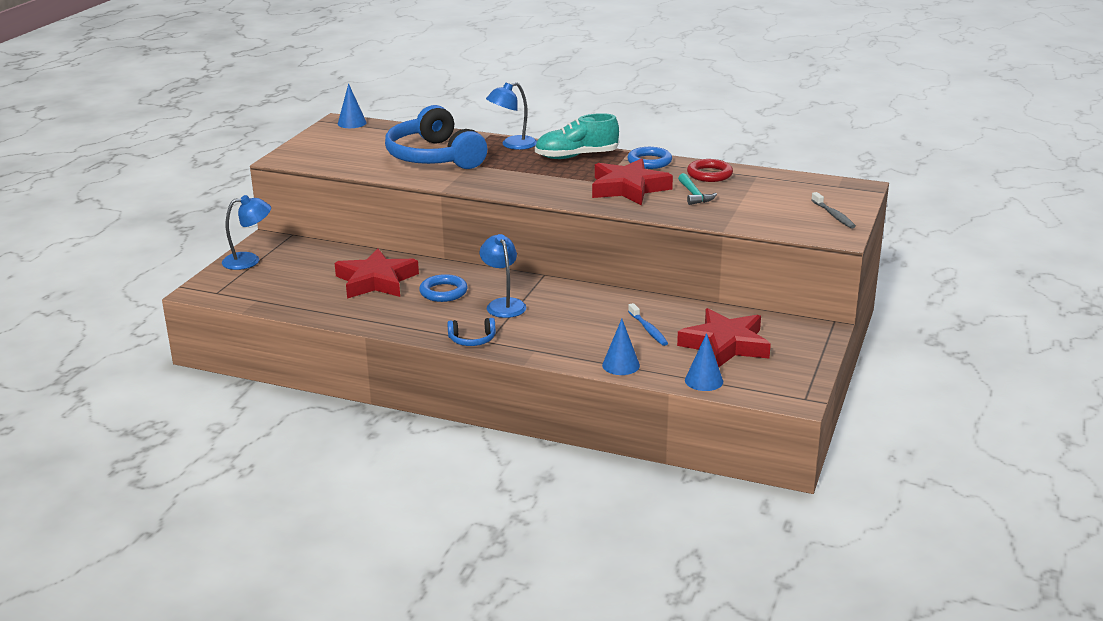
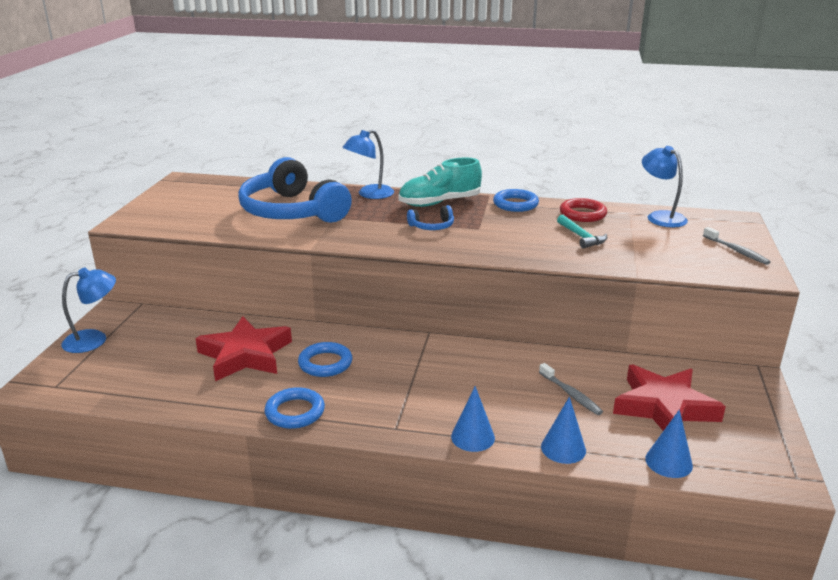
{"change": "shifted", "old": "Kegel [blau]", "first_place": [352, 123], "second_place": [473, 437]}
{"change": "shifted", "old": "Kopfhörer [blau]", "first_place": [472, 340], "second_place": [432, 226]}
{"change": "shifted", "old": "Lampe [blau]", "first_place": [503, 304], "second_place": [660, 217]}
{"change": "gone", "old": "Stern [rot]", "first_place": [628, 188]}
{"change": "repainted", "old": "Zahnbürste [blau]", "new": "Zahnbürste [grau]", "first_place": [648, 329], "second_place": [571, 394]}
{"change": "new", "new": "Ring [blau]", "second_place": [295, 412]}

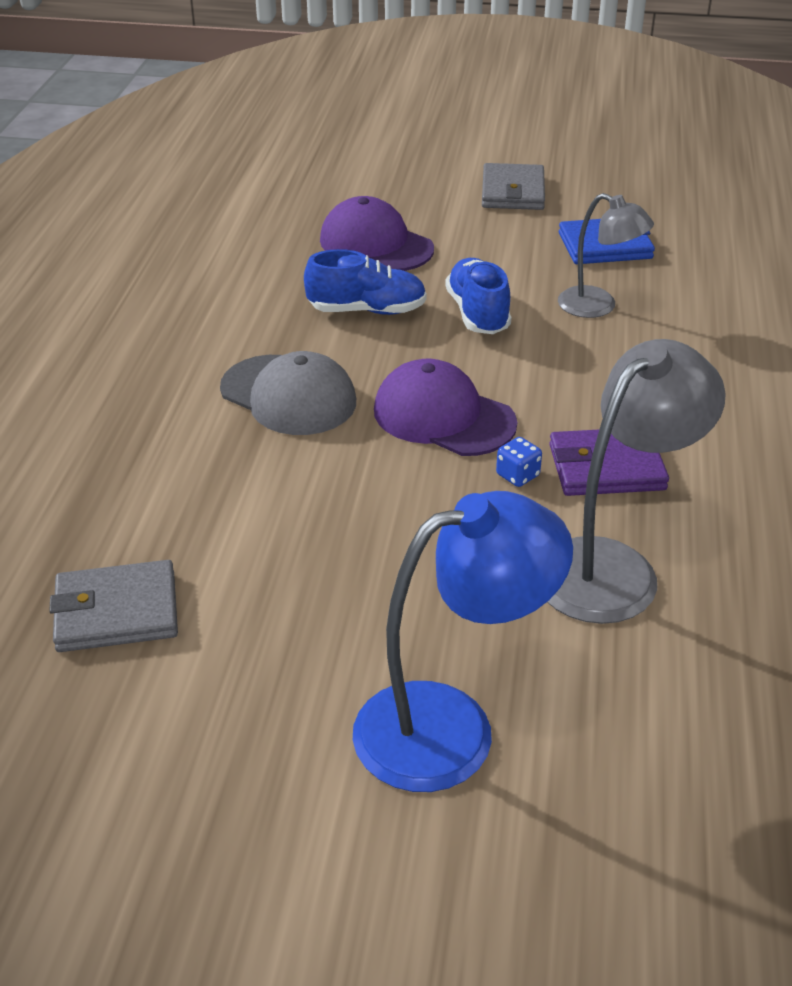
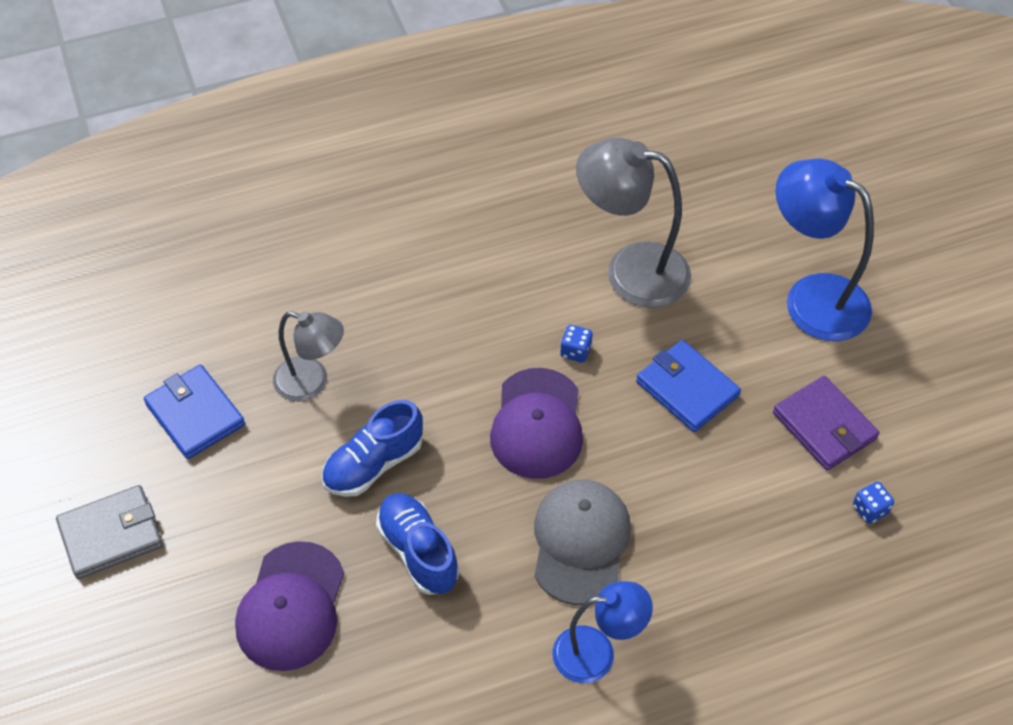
{"change": "swapped", "old": "Geldbörse [grau]", "new": "Spielwürfel [blau]", "first_place": [116, 611], "second_place": [870, 510]}
{"change": "shifted", "old": "Geldbörse [lila]", "first_place": [606, 467], "second_place": [824, 426]}
{"change": "rotated", "old": "Lampe [grau]", "first_place": [598, 307], "second_place": [312, 383], "degrees": 105}
{"change": "new", "new": "Lampe [blau]", "second_place": [597, 653]}
{"change": "new", "new": "Geldbörse [blau]", "second_place": [687, 389]}

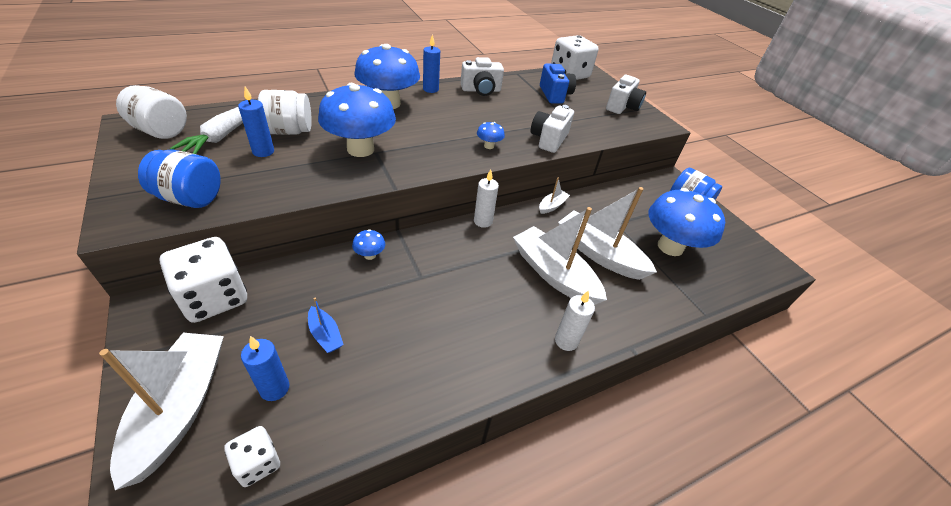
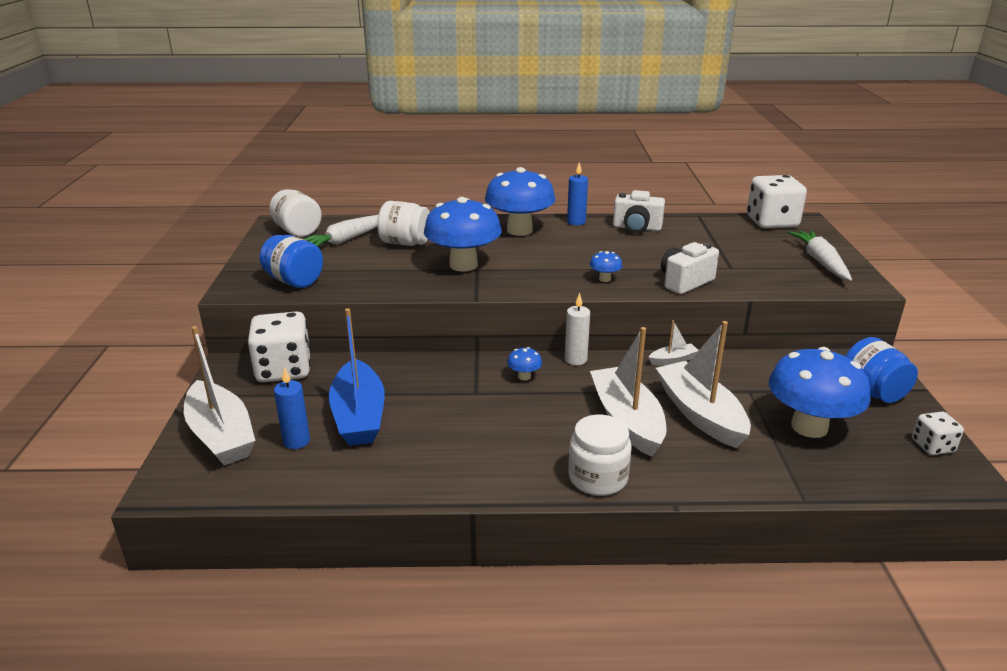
{"change": "rotated", "old": "Boot [weiß]", "first_place": [180, 408], "second_place": [221, 435], "degrees": 120}
{"change": "shifted", "old": "Spielwürfel [weiß]", "first_place": [258, 463], "second_place": [932, 446]}
{"change": "gone", "old": "Kerze [blau]", "first_place": [263, 151]}
{"change": "scaled", "old": "Boot [blau]", "first_place": [325, 335], "second_place": [359, 415], "factor": 2.19}
{"change": "shifted", "old": "Pilz [blau]", "first_place": [370, 255], "second_place": [524, 376]}
{"change": "gone", "old": "Kamera [blau]", "first_place": [554, 95]}
{"change": "swapped", "old": "Kerze [weiß]", "new": "Einmachglas [weiß]", "first_place": [566, 341], "second_place": [598, 478]}
{"change": "swapped", "old": "Kamera [weiß]", "new": "Karotte [weiß]", "first_place": [622, 107], "second_place": [820, 262]}

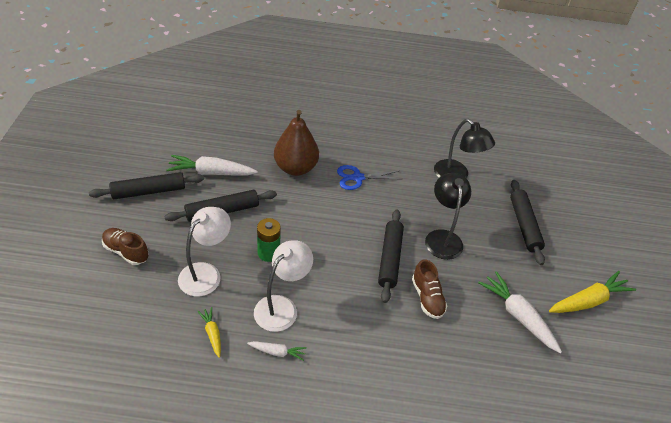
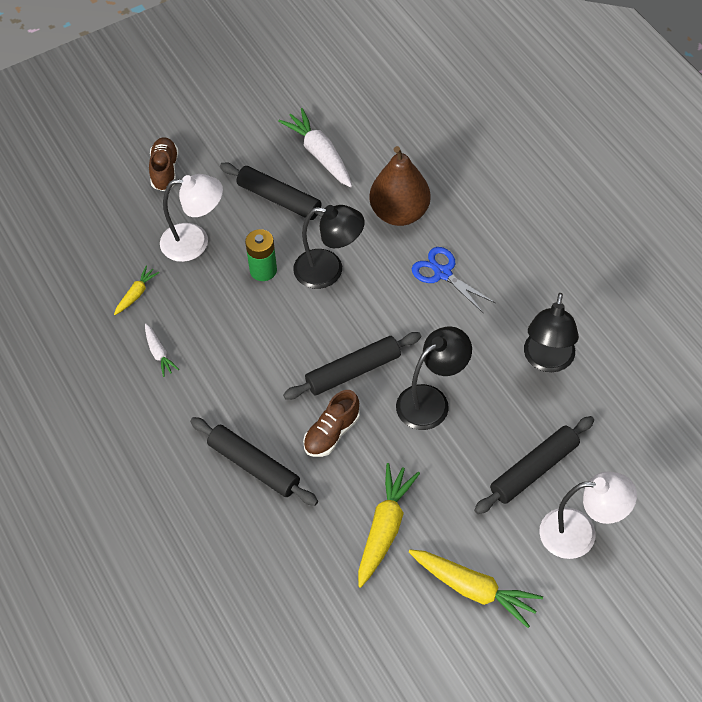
{"change": "shifted", "old": "Nudelholz [schwarz]", "first_place": [148, 191], "second_place": [253, 466]}
{"change": "shifted", "old": "Lampe [weiß]", "first_place": [282, 307], "second_place": [580, 533]}
{"change": "repainted", "old": "Karotte [weiß]", "new": "Karotte [gelb]", "first_place": [518, 316], "second_place": [384, 528]}
{"change": "new", "new": "Lampe [schwarz]", "second_place": [329, 270]}

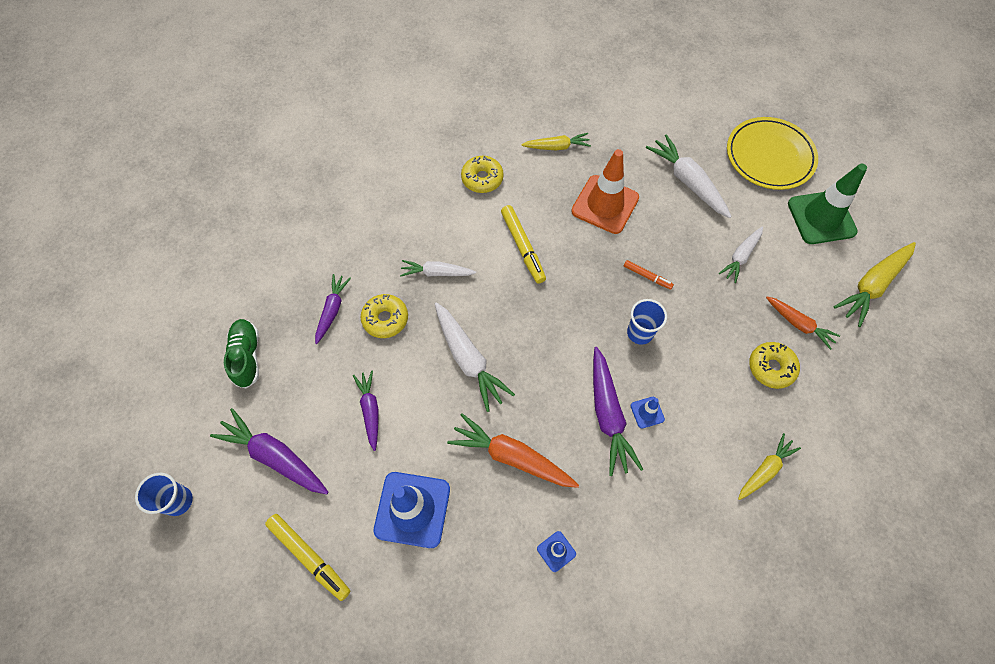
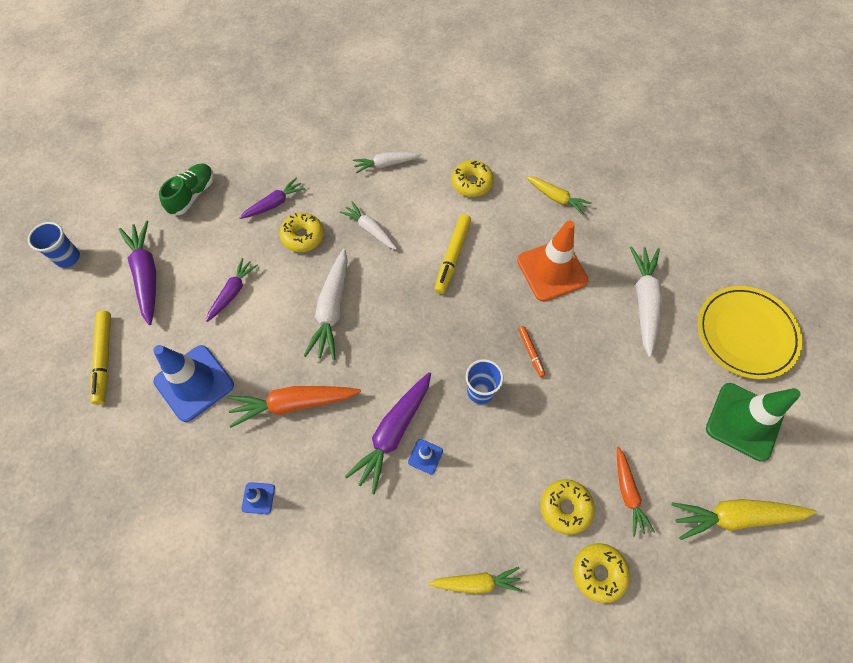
{"change": "rotated", "old": "Karotte [orange]", "first_place": [512, 457], "second_place": [294, 404], "degrees": -75}
{"change": "shifted", "old": "Karotte [weiß]", "first_place": [741, 256], "second_place": [386, 164]}
{"change": "new", "new": "Donut [gelb]", "second_place": [599, 573]}

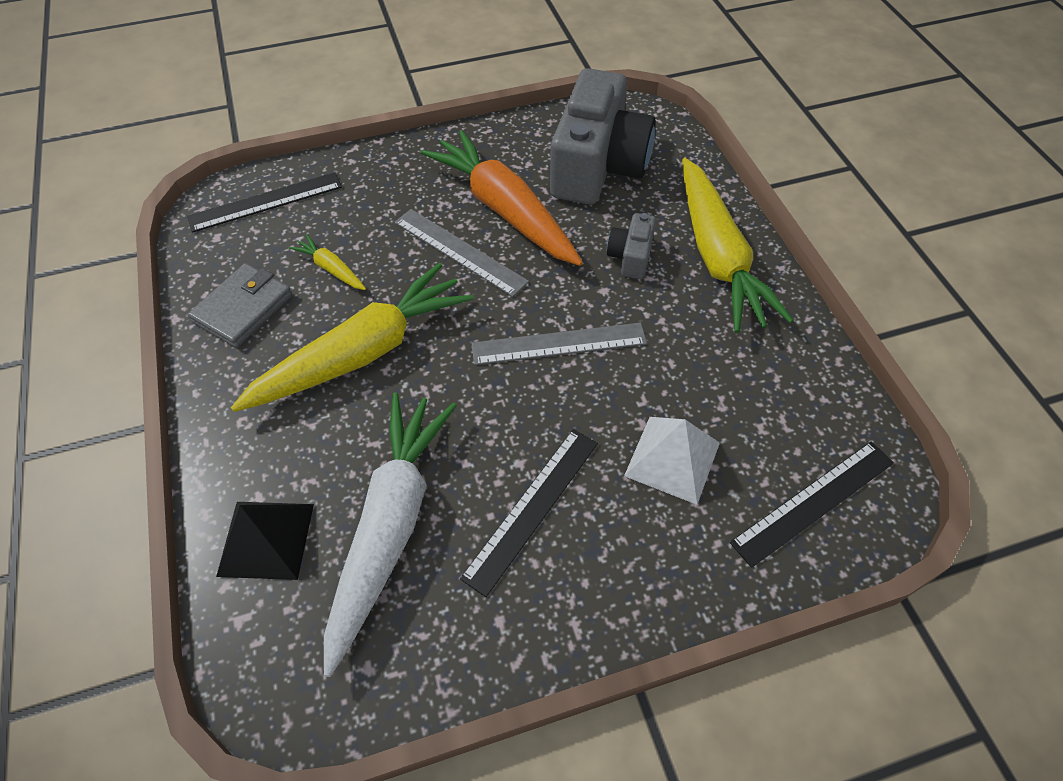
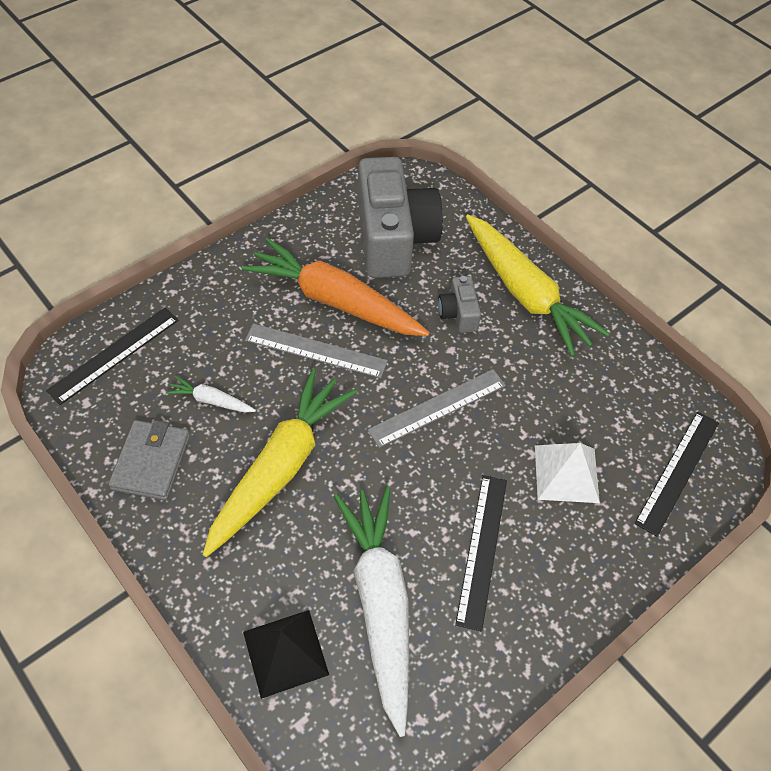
{"change": "repainted", "old": "Karotte [gelb]", "new": "Karotte [weiß]", "first_place": [331, 269], "second_place": [211, 400]}

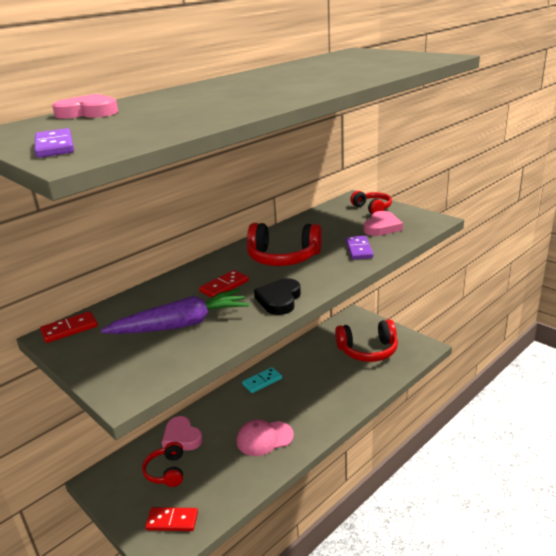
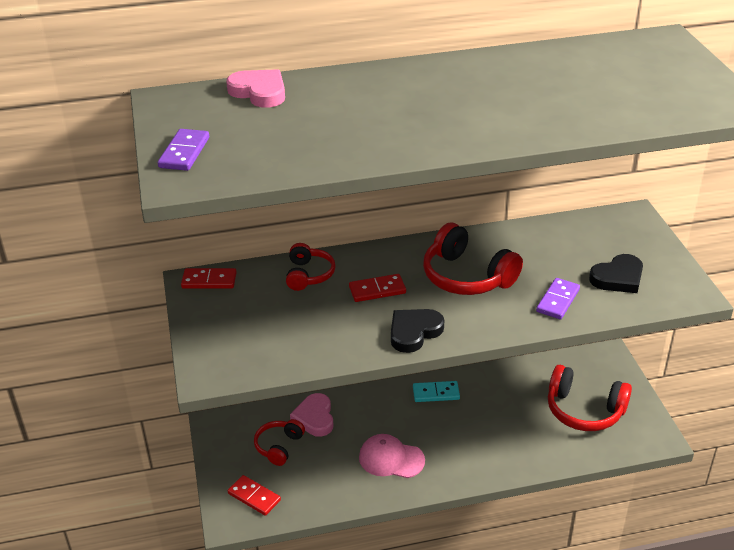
{"change": "gone", "old": "Karotte [lila]", "first_place": [181, 324]}
{"change": "shifted", "old": "Kopfhörer [rot]", "first_place": [372, 208], "second_place": [308, 275]}
{"change": "repainted", "old": "Herz [rosa]", "new": "Herz [schwarz]", "first_place": [382, 227], "second_place": [618, 278]}

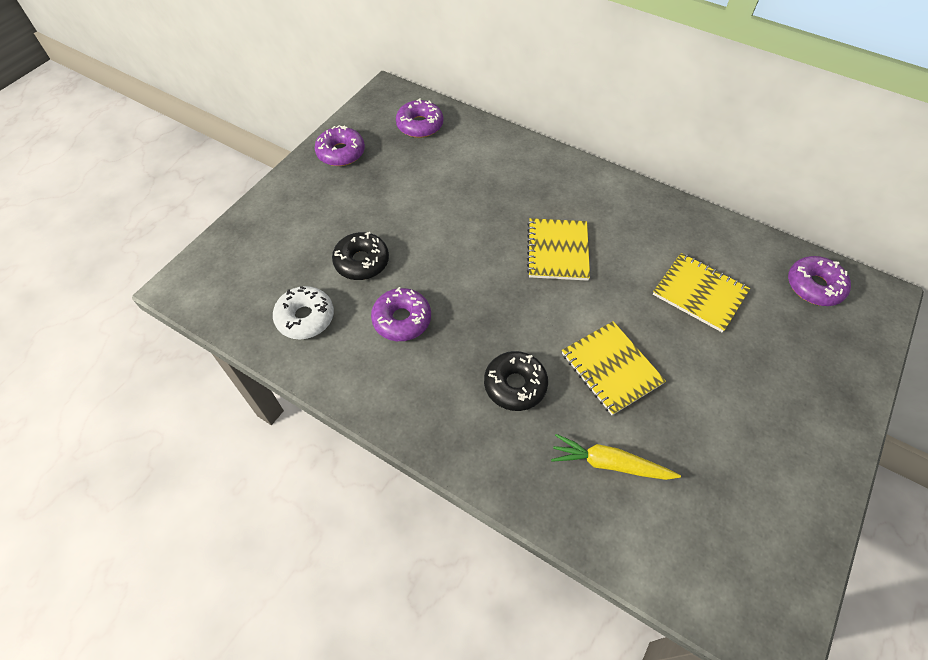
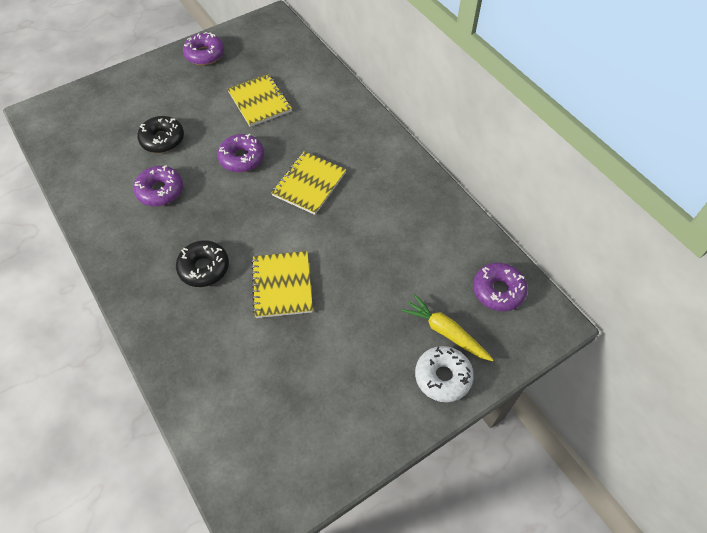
{"change": "shifted", "old": "Donut [weiß]", "first_place": [305, 318], "second_place": [443, 377]}
{"change": "shifted", "old": "Donut [lila]", "first_place": [420, 125], "second_place": [242, 158]}
{"change": "shifted", "old": "Karotte [gelb]", "first_place": [609, 463], "second_place": [445, 332]}
{"change": "shifted", "old": "Notizbuch [gelb]", "first_place": [699, 293], "second_place": [260, 102]}

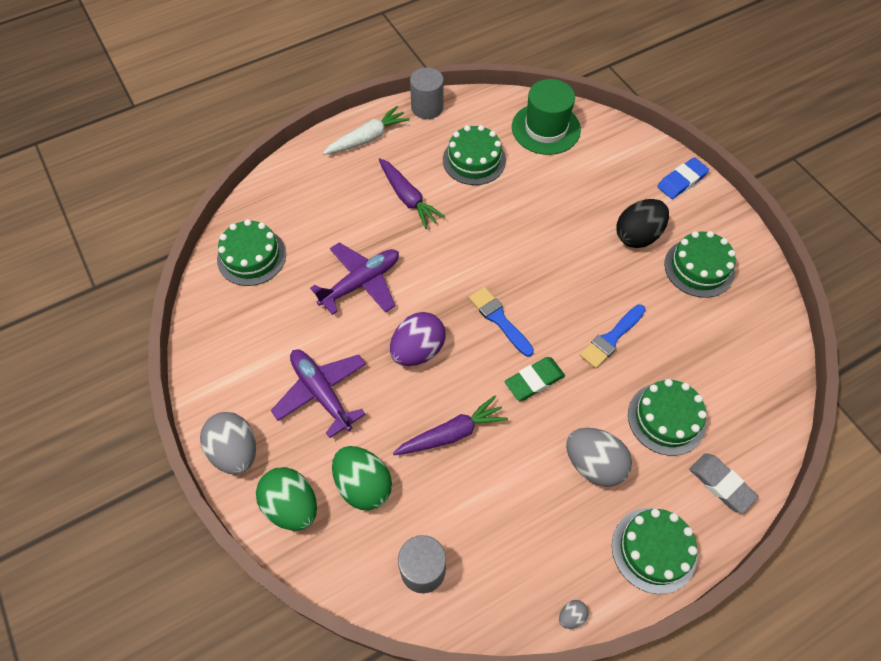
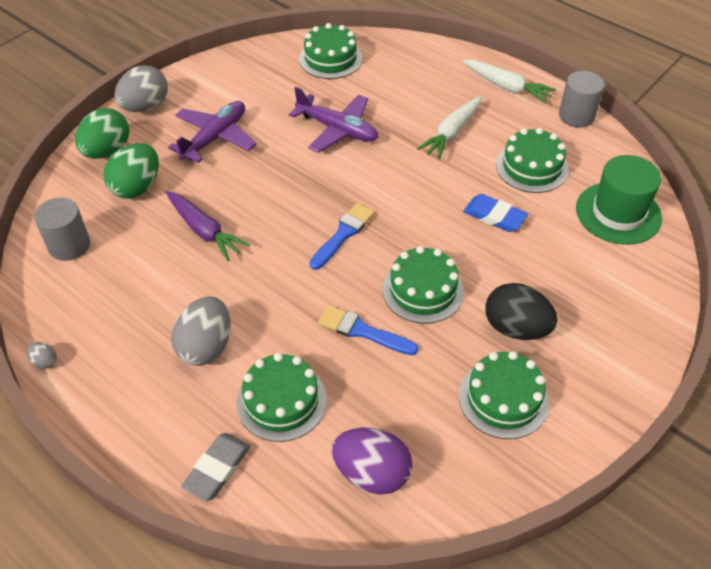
{"change": "repainted", "old": "Karotte [lila]", "new": "Karotte [weiß]", "first_place": [408, 198], "second_place": [451, 133]}
{"change": "shifted", "old": "Ei [lila]", "first_place": [418, 350], "second_place": [372, 473]}
{"change": "gone", "old": "Radiergummi [grün]", "first_place": [534, 380]}
{"change": "shifted", "old": "Kuchen [grün]", "first_place": [653, 550], "second_place": [423, 290]}
{"change": "shifted", "old": "Radiergummi [blau]", "first_place": [681, 181], "second_place": [494, 216]}

